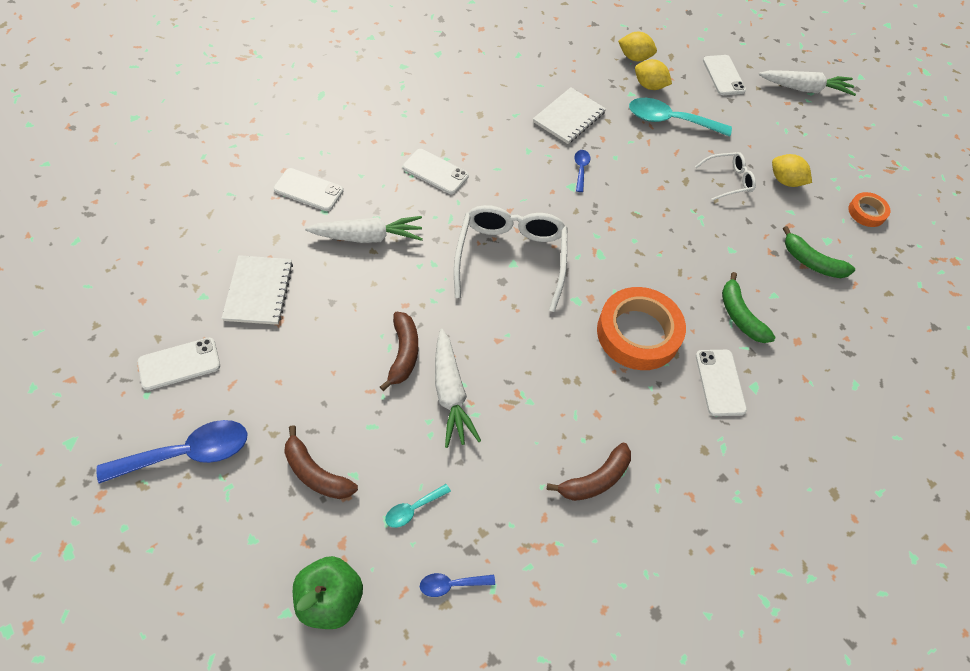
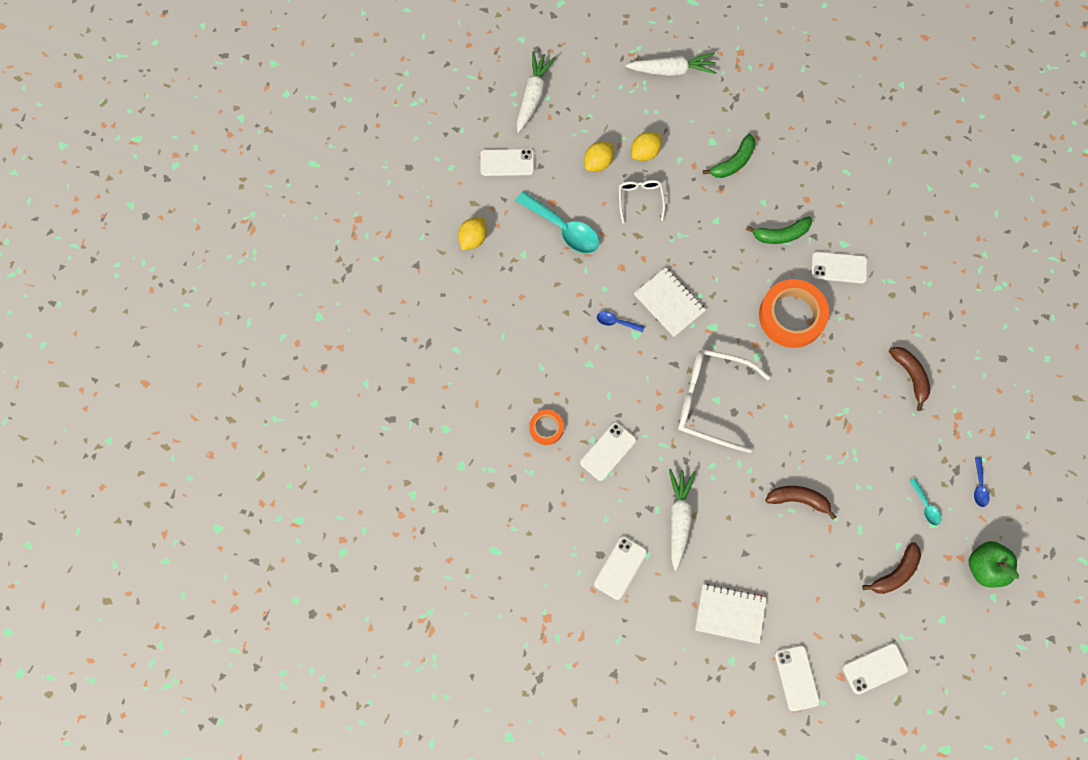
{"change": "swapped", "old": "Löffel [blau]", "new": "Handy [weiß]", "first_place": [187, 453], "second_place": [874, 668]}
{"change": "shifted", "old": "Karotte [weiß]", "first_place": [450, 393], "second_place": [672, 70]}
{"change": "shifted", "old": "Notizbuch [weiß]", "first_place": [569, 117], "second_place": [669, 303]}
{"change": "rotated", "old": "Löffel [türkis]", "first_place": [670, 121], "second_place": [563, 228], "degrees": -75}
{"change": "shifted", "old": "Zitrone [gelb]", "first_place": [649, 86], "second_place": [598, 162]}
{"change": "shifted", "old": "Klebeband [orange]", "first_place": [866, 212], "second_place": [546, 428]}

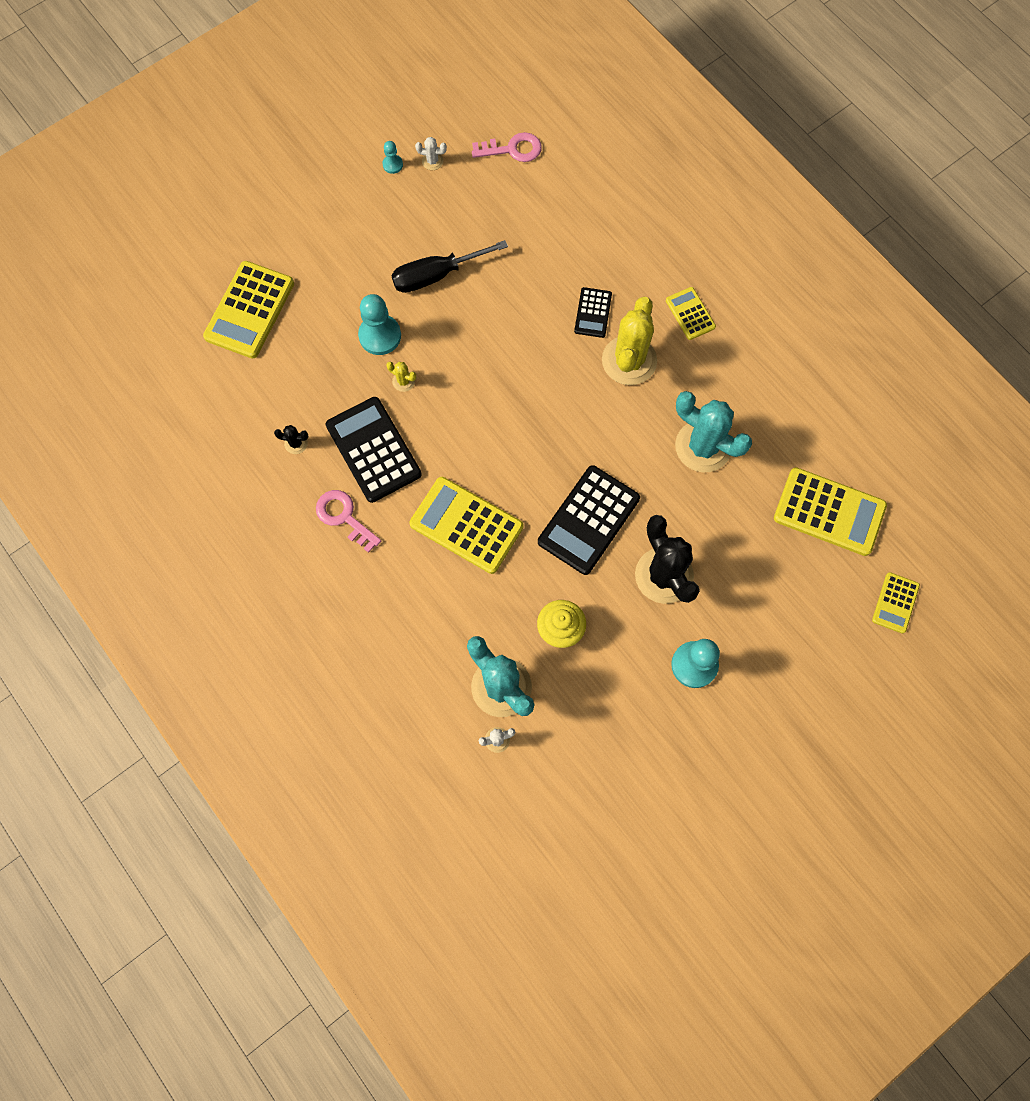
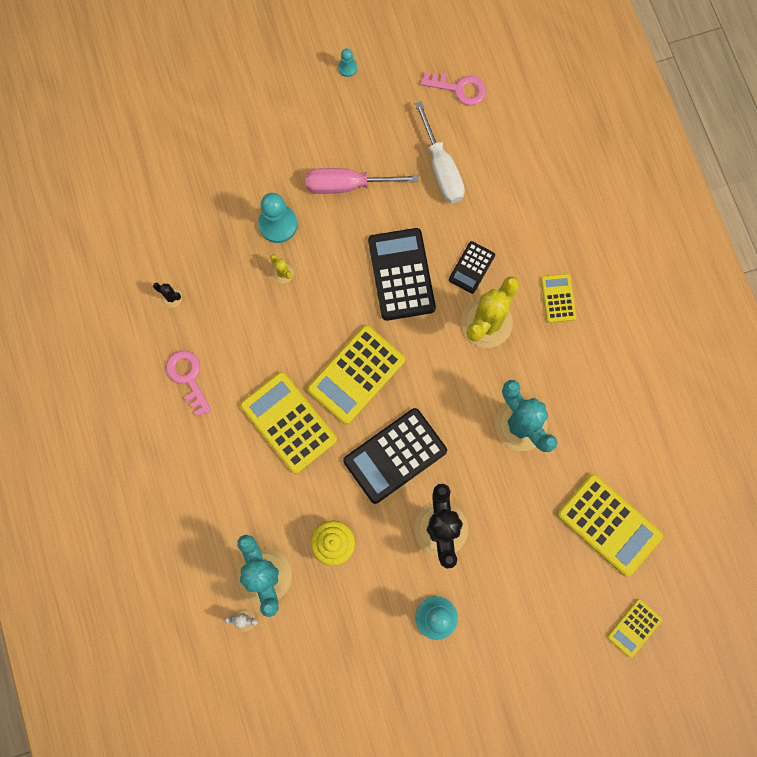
{"change": "shifted", "old": "Taschenrechner [gelb]", "first_place": [249, 310], "second_place": [356, 375]}
{"change": "shifted", "old": "Taschenrechner [schwarz]", "first_place": [373, 450], "second_place": [401, 274]}
{"change": "repainted", "old": "Schraubenzieher [schwarz]", "new": "Schraubenzieher [rosa]", "first_place": [436, 275], "second_place": [347, 185]}
{"change": "gone", "old": "Kaktus [weiß]", "first_place": [432, 161]}
{"change": "new", "new": "Schraubenzieher [weiß]", "second_place": [441, 168]}

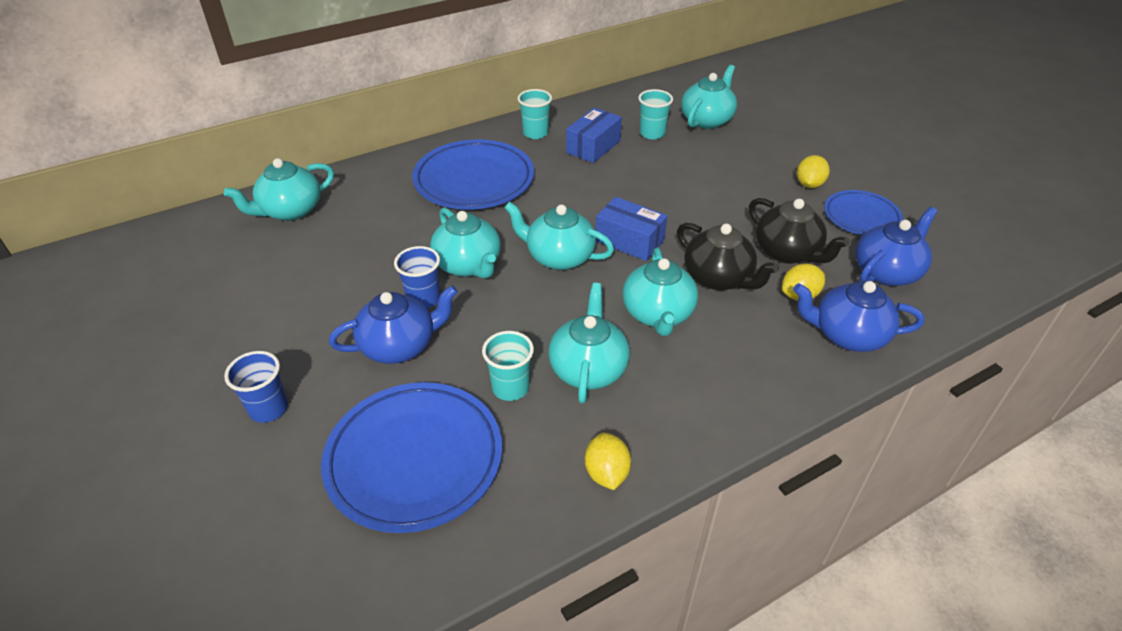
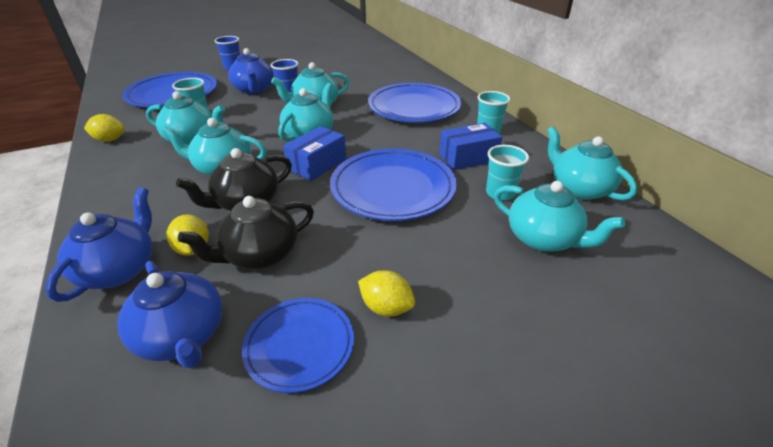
{"change": "shifted", "old": "Teekanne [türkis]", "first_place": [290, 211], "second_place": [579, 188]}
{"change": "rotated", "old": "Schachtel [blau]", "first_place": [593, 147], "second_place": [468, 157], "degrees": -60}
{"change": "new", "new": "Teller [blau]", "second_place": [393, 189]}

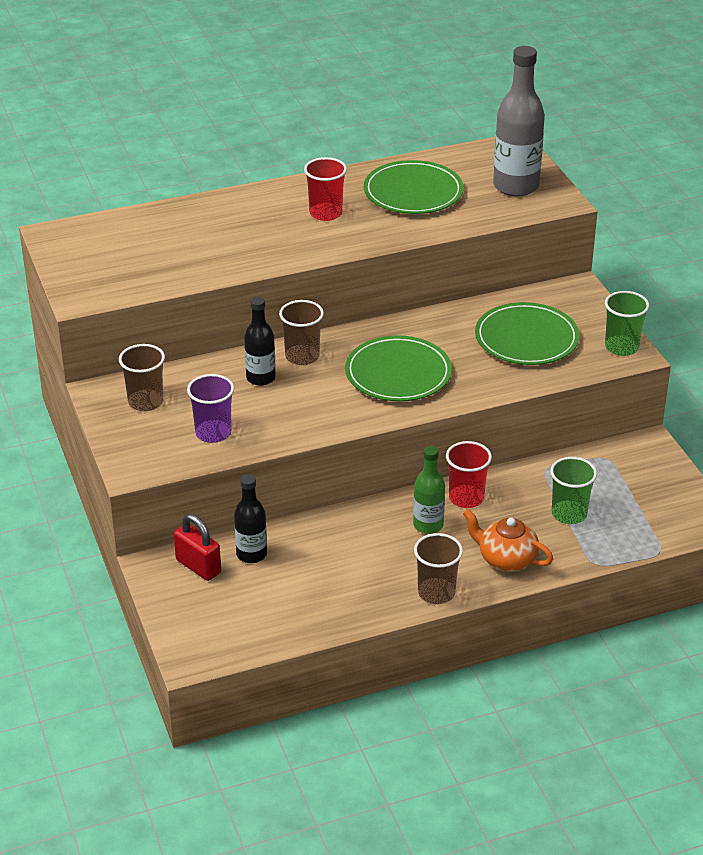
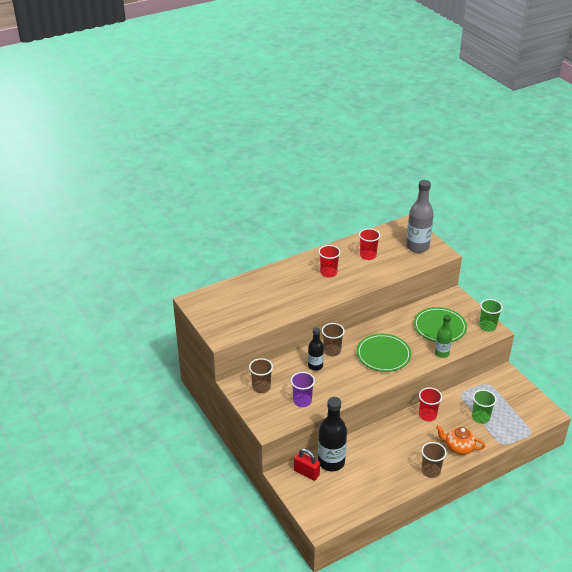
{"change": "scaled", "old": "Flasche [schwarz]", "first_place": [251, 554], "second_place": [331, 462], "factor": 1.69}
{"change": "swapped", "old": "Teller [grün]", "new": "Becher [rot]", "first_place": [413, 192], "second_place": [368, 255]}
{"change": "shifted", "old": "Flasche [grün]", "first_place": [428, 525], "second_place": [441, 353]}

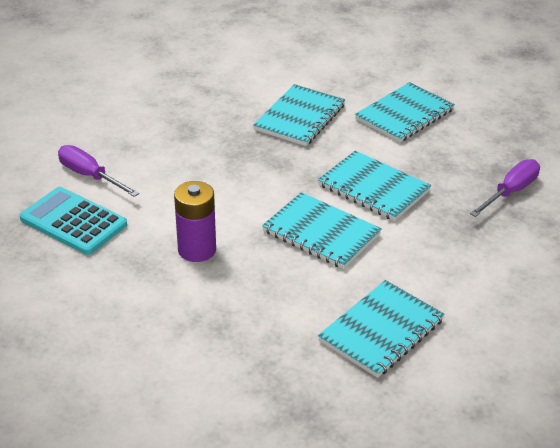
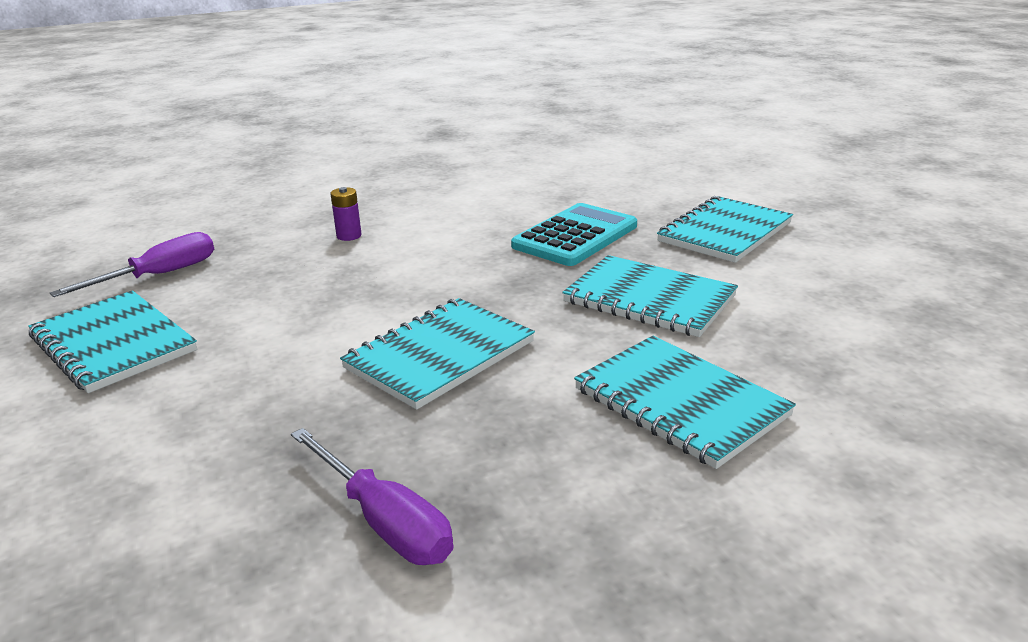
{"change": "shifted", "old": "Taschenrechner [türkis]", "first_place": [73, 222], "second_place": [575, 236]}
{"change": "shifted", "old": "Schraubenzieher [lila]", "first_place": [90, 176], "second_place": [159, 275]}
{"change": "scaled", "old": "Batterie [lila]", "first_place": [197, 250], "second_place": [349, 236], "factor": 0.53}
{"change": "shifted", "old": "Notizbuch [türkis]", "first_place": [321, 233], "second_place": [724, 232]}

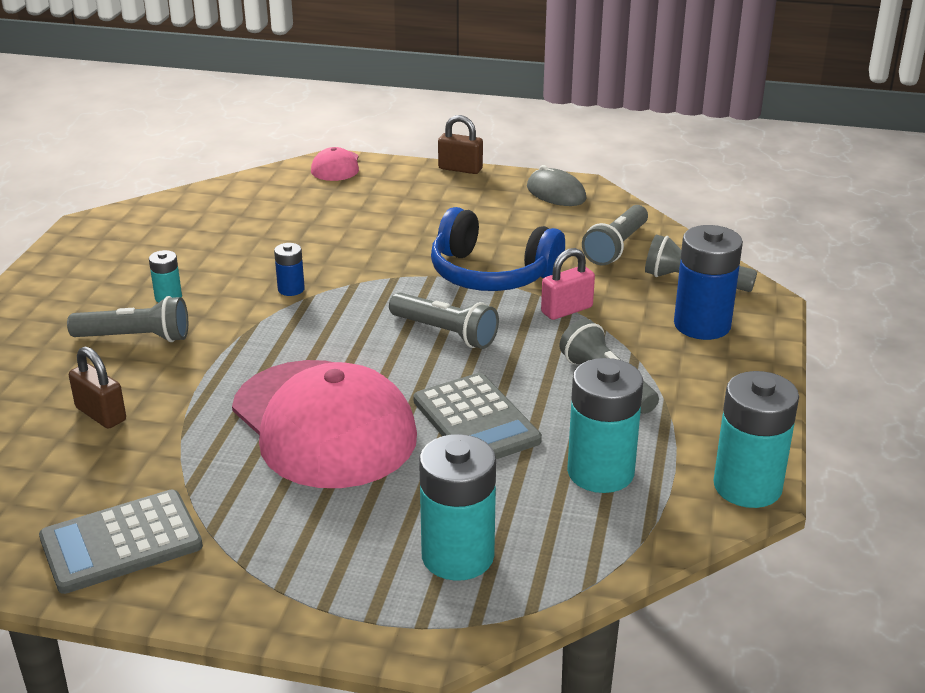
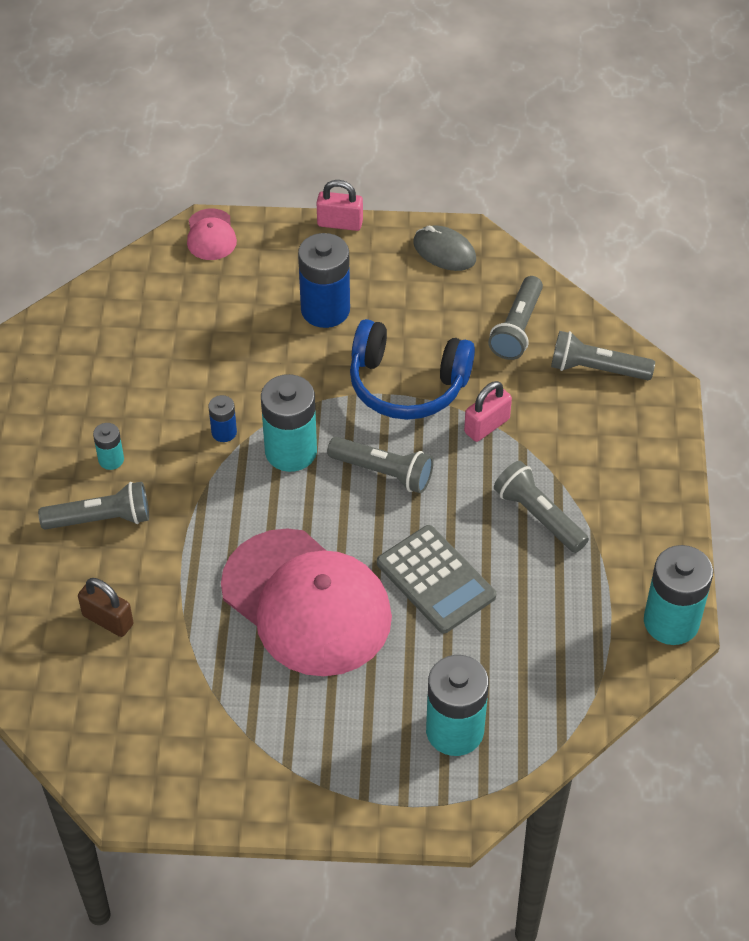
{"change": "gone", "old": "Taschenrechner [grau]", "first_place": [121, 542]}
{"change": "repainted", "old": "Vorhängeschloss [braun]", "new": "Vorhängeschloss [rosa]", "first_place": [460, 169], "second_place": [340, 223]}
{"change": "shifted", "old": "Batterie [türkis]", "first_place": [600, 472], "second_place": [291, 451]}
{"change": "shifted", "old": "Batterie [blau]", "first_place": [702, 325], "second_place": [325, 310]}

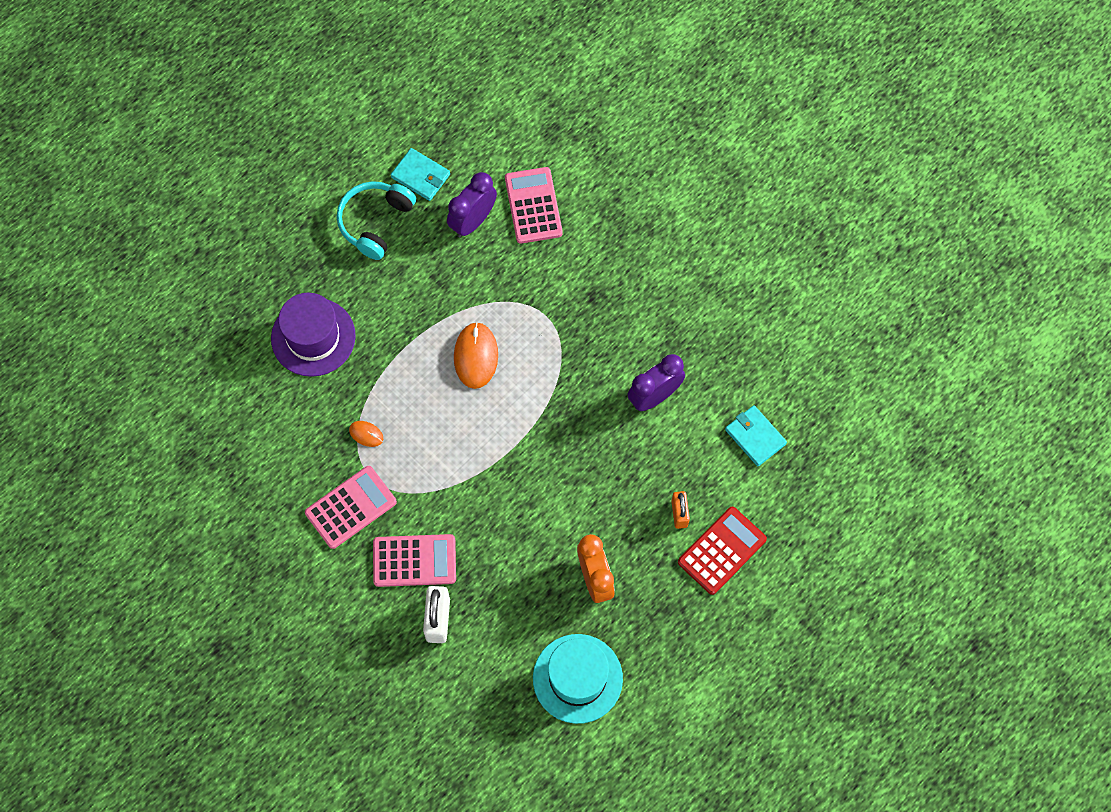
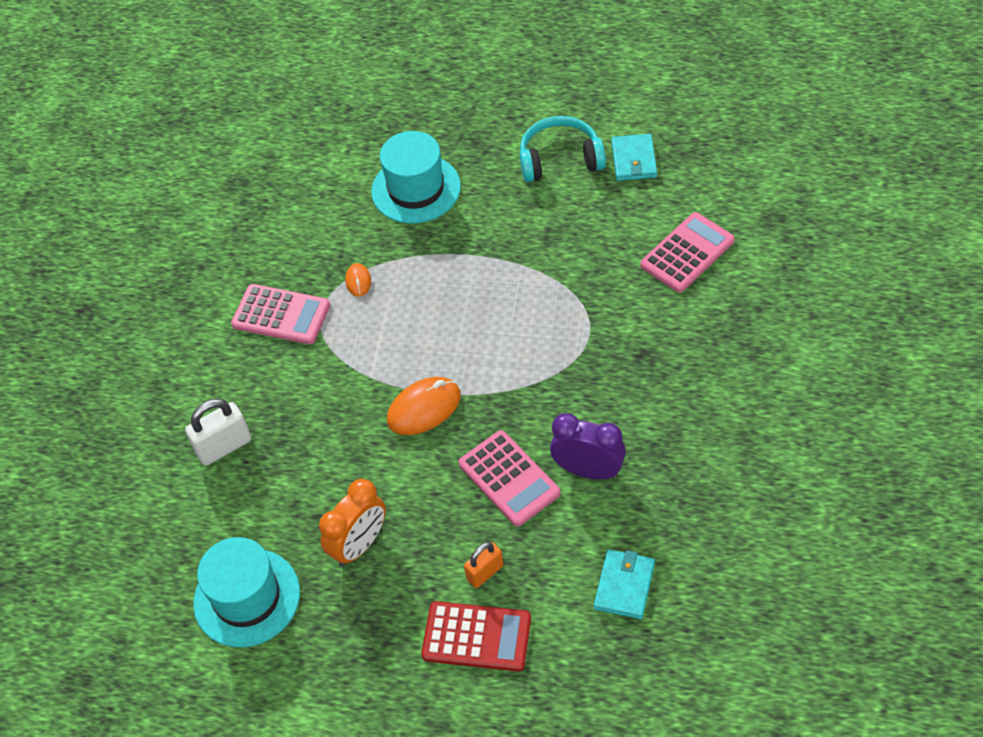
{"change": "repainted", "old": "Hut [lila]", "new": "Hut [türkis]", "first_place": [313, 337], "second_place": [416, 189]}
{"change": "shifted", "old": "Taschenrechner [rosa]", "first_place": [414, 561], "second_place": [509, 479]}
{"change": "gone", "old": "Wecker [lila]", "first_place": [473, 221]}
{"change": "shifted", "old": "Computermaus [orange]", "first_place": [476, 356], "second_place": [424, 408]}

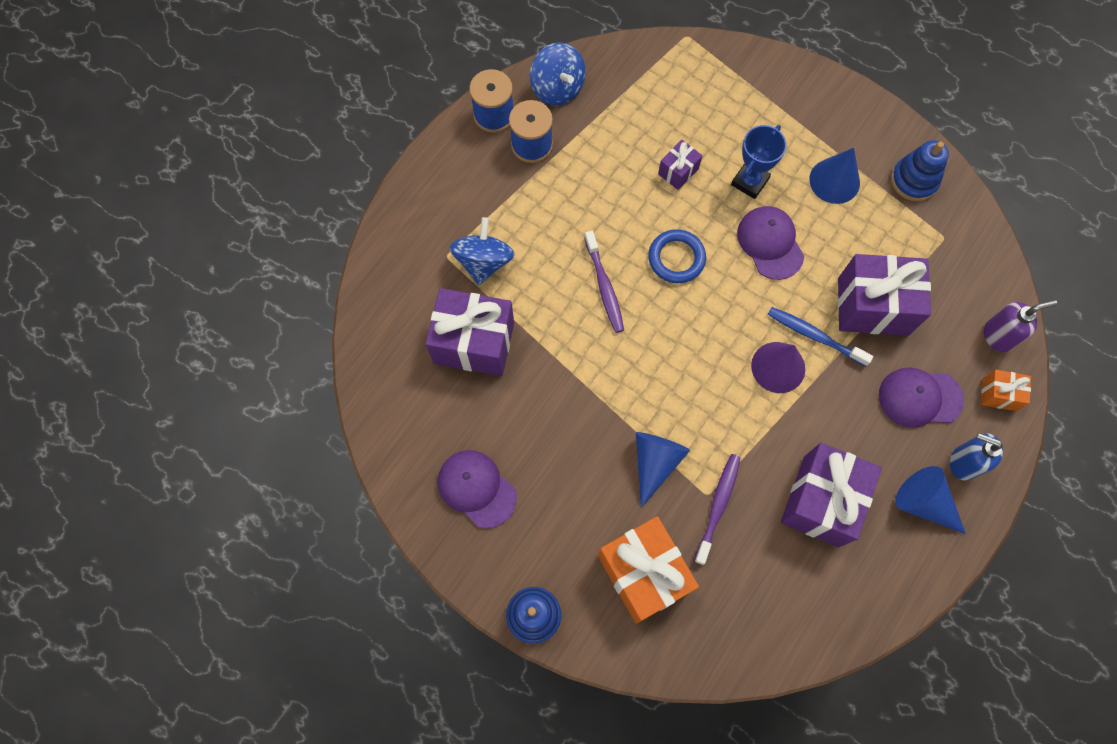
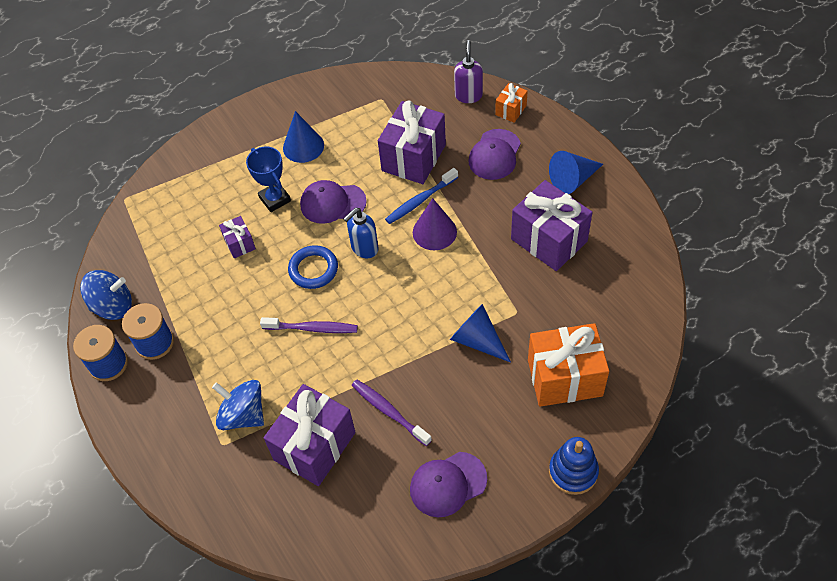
{"change": "shifted", "old": "Zahnbürste [lila]", "first_place": [718, 506], "second_place": [389, 411]}
{"change": "gone", "old": "Stapelspielzeug [blau]", "first_place": [914, 180]}
{"change": "shifted", "old": "Seifenspender [blau]", "first_place": [963, 462], "second_place": [364, 248]}

